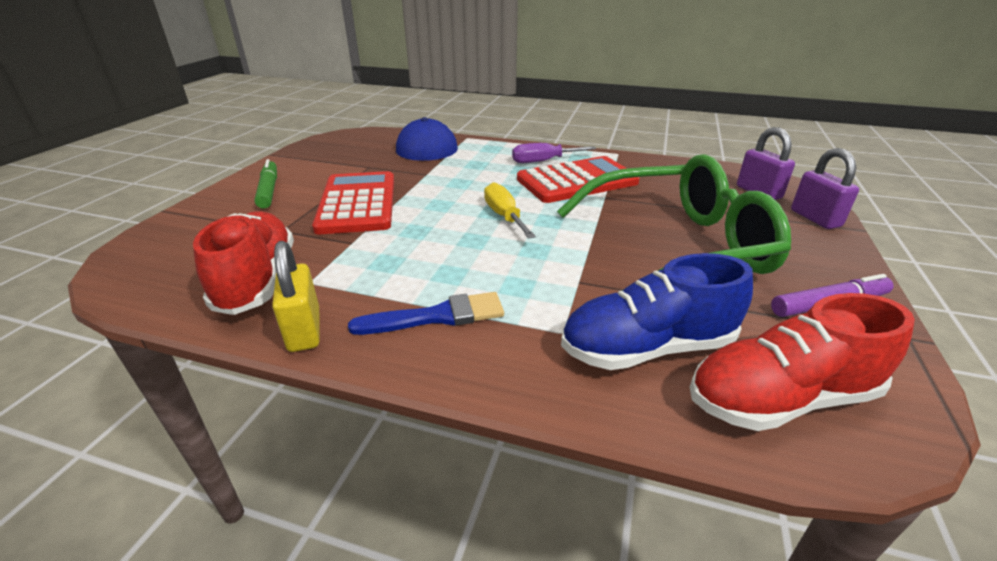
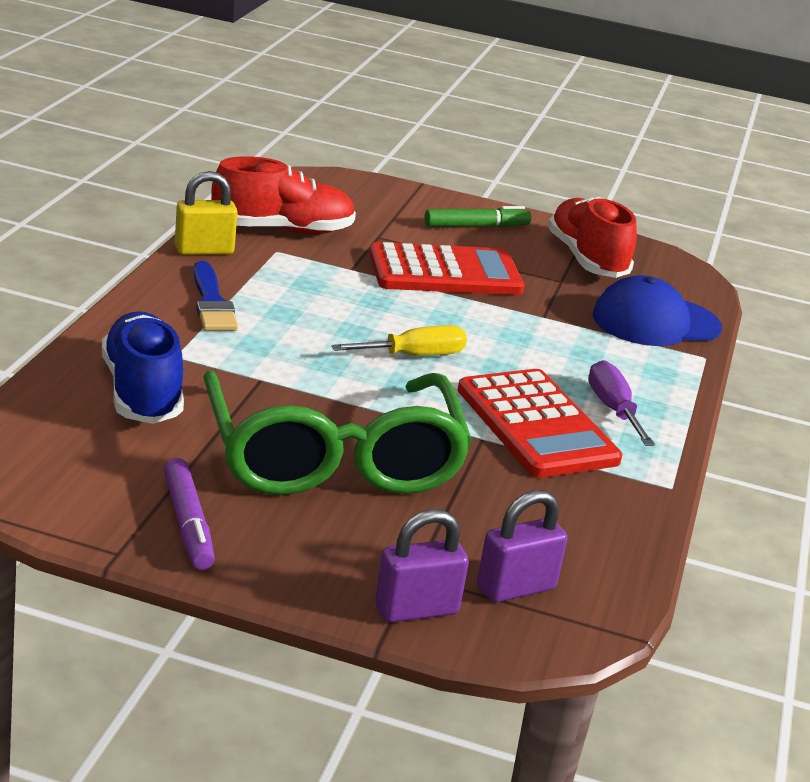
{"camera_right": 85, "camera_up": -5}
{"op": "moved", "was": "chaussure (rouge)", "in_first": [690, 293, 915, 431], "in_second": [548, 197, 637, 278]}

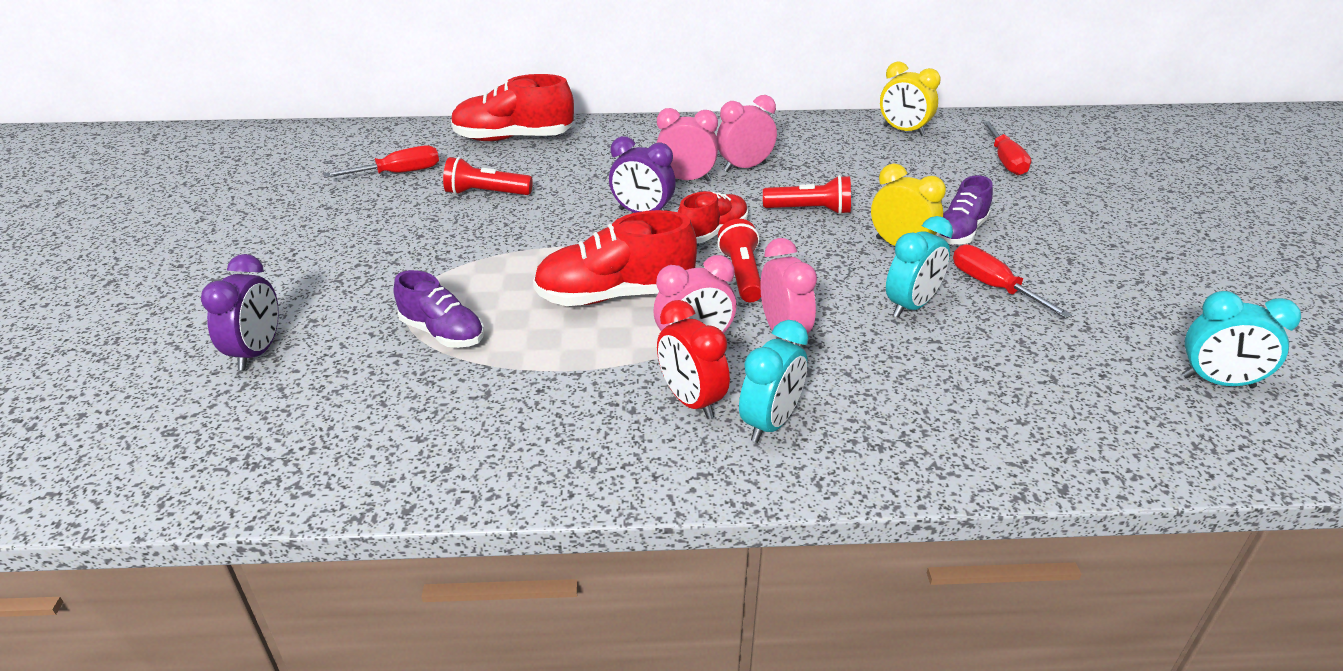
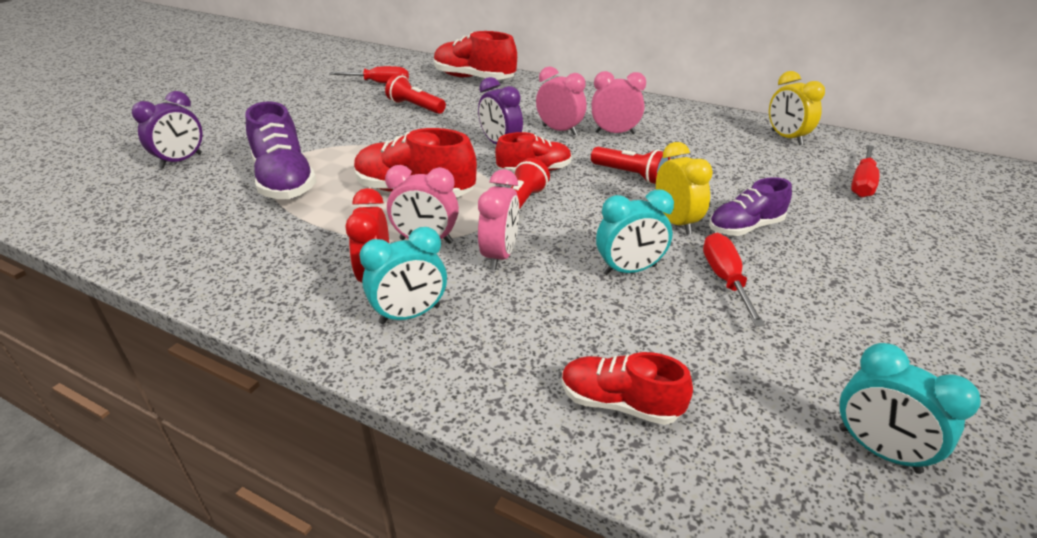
{"camera_right": 30, "camera_up": 0}
{"op": "resized", "was": "chaussure (violet)", "in_first": [394, 270, 484, 348], "in_second": [245, 101, 317, 199], "ratio": 1.58}
{"op": "added", "now": "chaussure (rouge)", "in_second": [562, 352, 693, 425]}

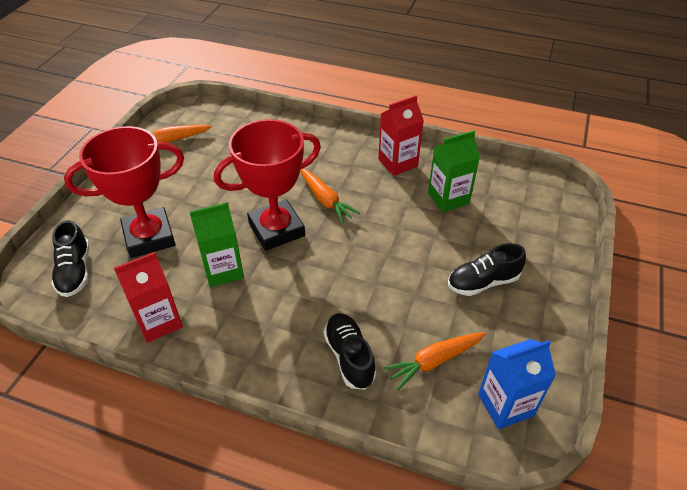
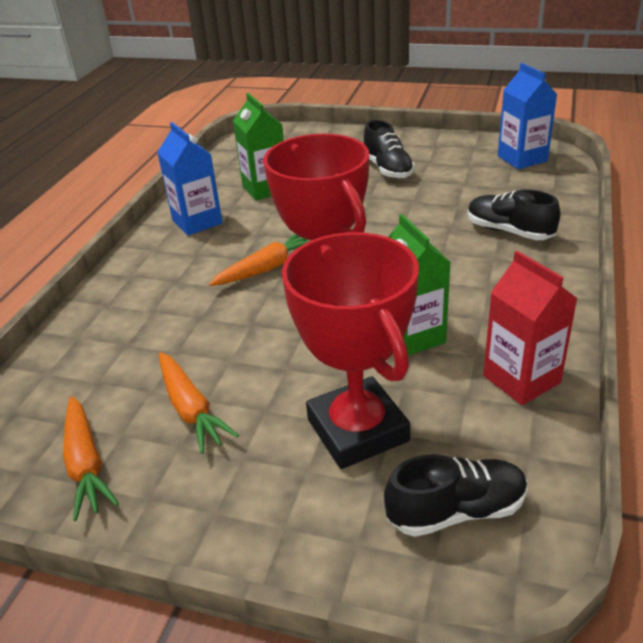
{"camera_right": -90, "camera_up": -10}
{"op": "recoloured", "was": "brique de lait (rouge)", "now": "brique de lait (bleu)", "in_first": [378, 95, 424, 176], "in_second": [157, 122, 223, 236]}
{"op": "moved", "was": "carotte (orange)", "in_first": [383, 332, 486, 390], "in_second": [159, 352, 239, 454]}
{"op": "turned", "was": "chaussure (noir)", "in_first": [324, 313, 376, 390], "in_second": [468, 189, 560, 240], "clockwise": 60}

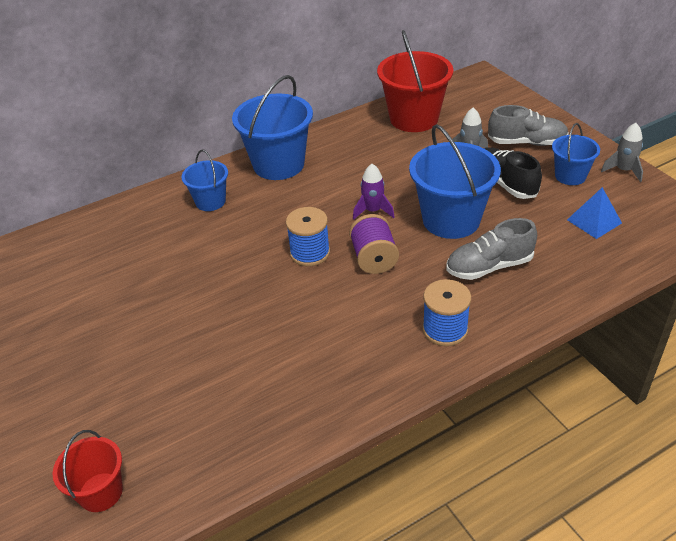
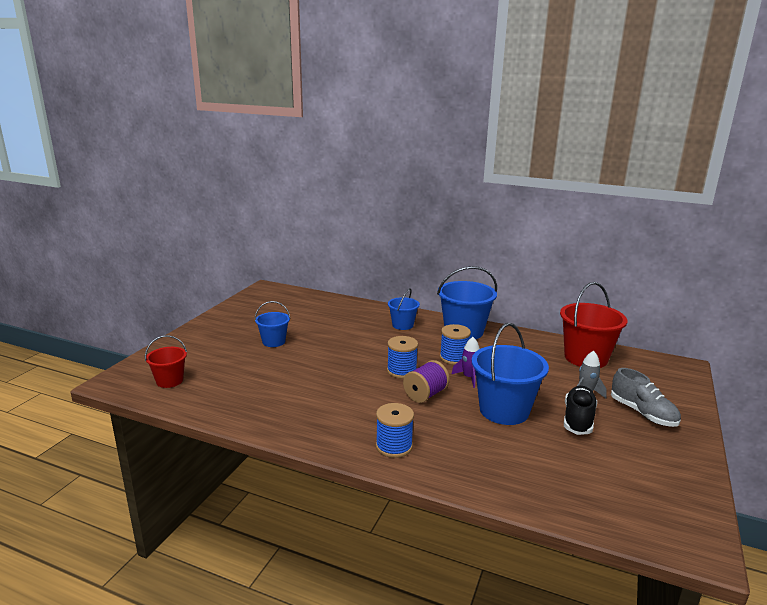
{"camera_right": 50, "camera_up": -20}
{"op": "moved", "was": "seau (bleu)", "in_first": [552, 123, 600, 185], "in_second": [255, 301, 291, 347]}
{"op": "added", "now": "bobine (bleu)", "in_second": [440, 324, 471, 365]}
{"op": "removed", "was": "chaussure (gris)", "in_first": [446, 218, 537, 280]}
{"op": "removed", "was": "pyramide (bleu)", "in_first": [567, 187, 622, 239]}
{"op": "removed", "was": "fusée (gris)", "in_first": [601, 123, 643, 182]}

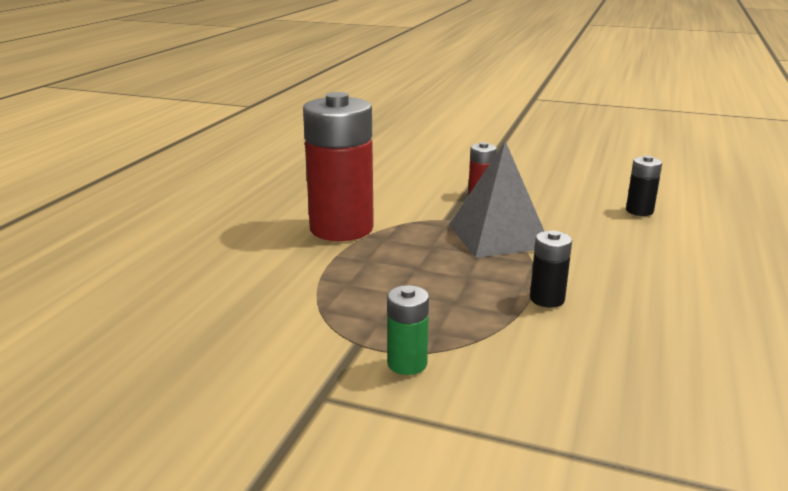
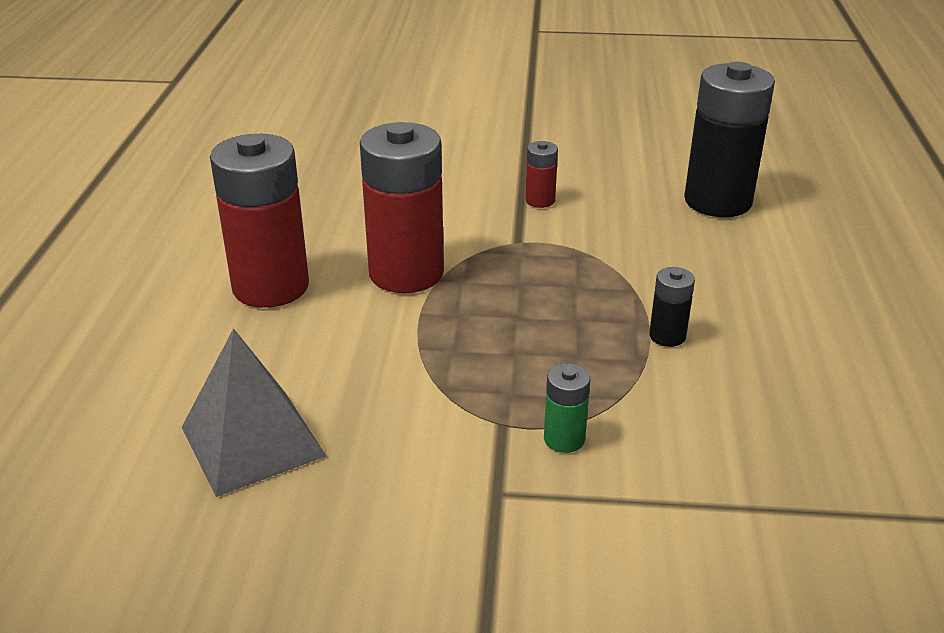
{"camera_right": -15, "camera_up": 10}
{"op": "moved", "was": "pyramide (gris)", "in_first": [449, 141, 544, 258], "in_second": [182, 328, 326, 497]}
{"op": "added", "now": "pile (rouge)", "in_second": [210, 134, 309, 308]}
{"op": "resized", "was": "pile (noir)", "in_first": [626, 155, 662, 216], "in_second": [684, 61, 775, 217], "ratio": 2.25}

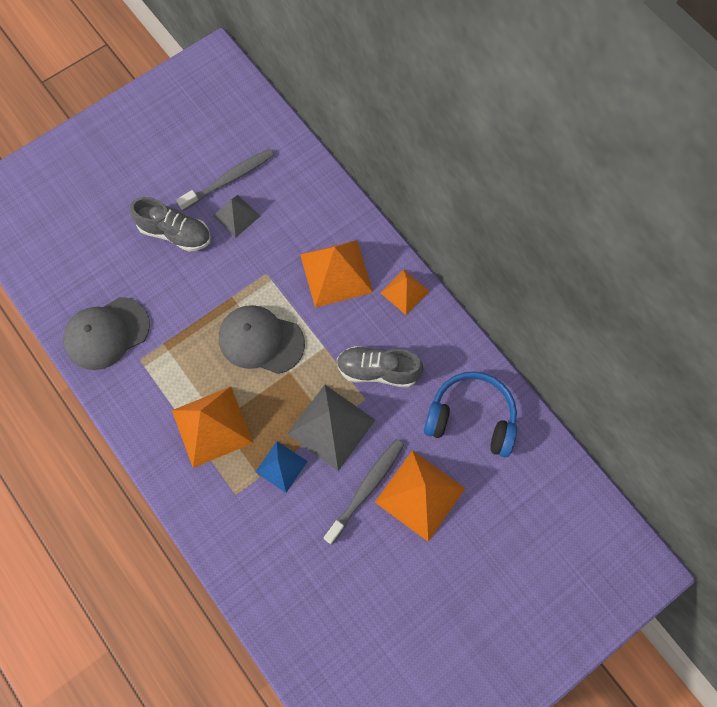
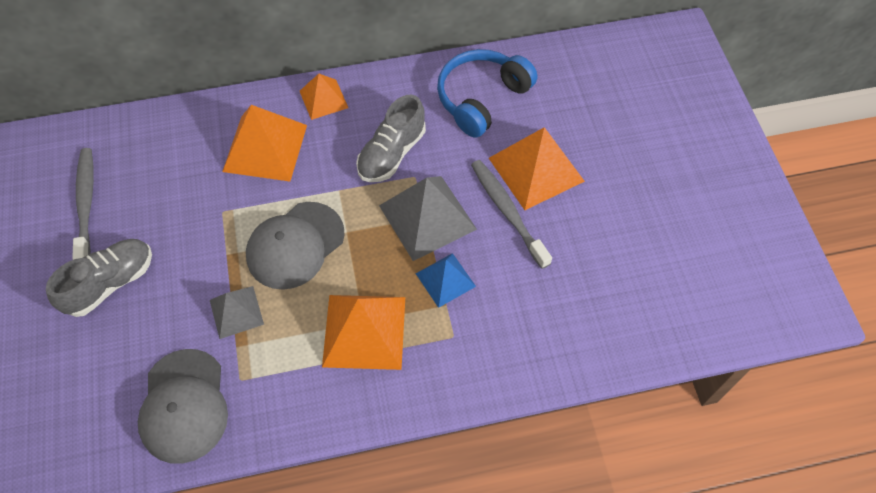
{"camera_right": -65, "camera_up": -10}
{"op": "moved", "was": "pyramide (gris)", "in_first": [213, 195, 260, 238], "in_second": [210, 286, 264, 339]}

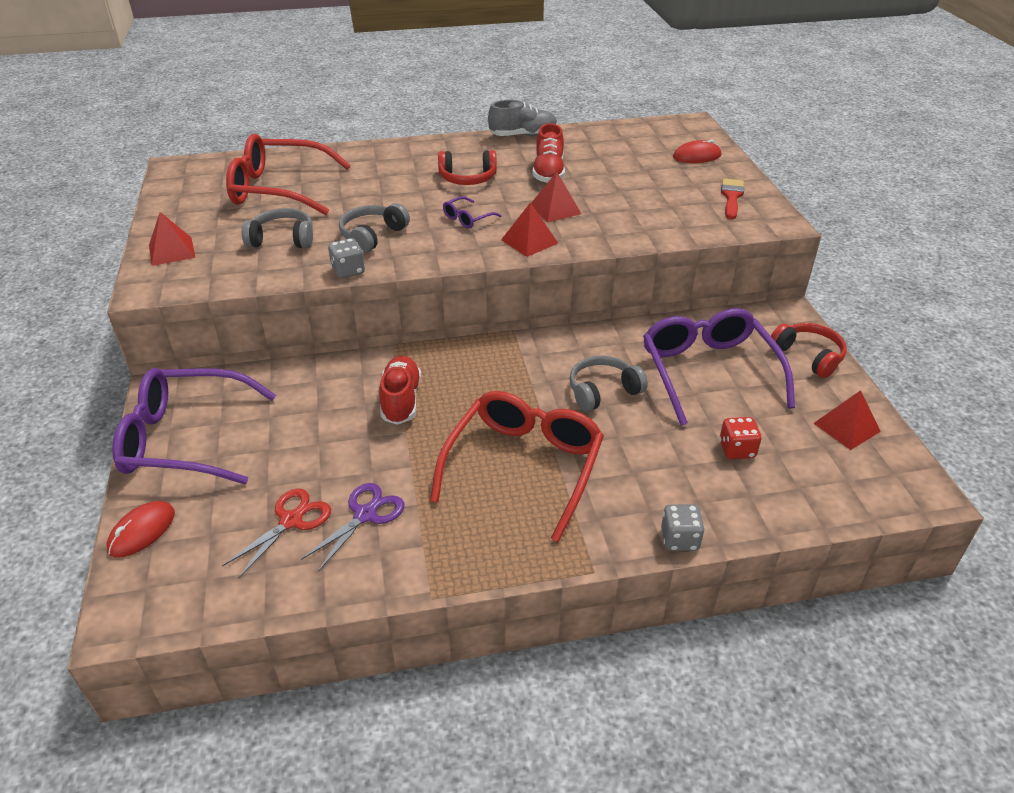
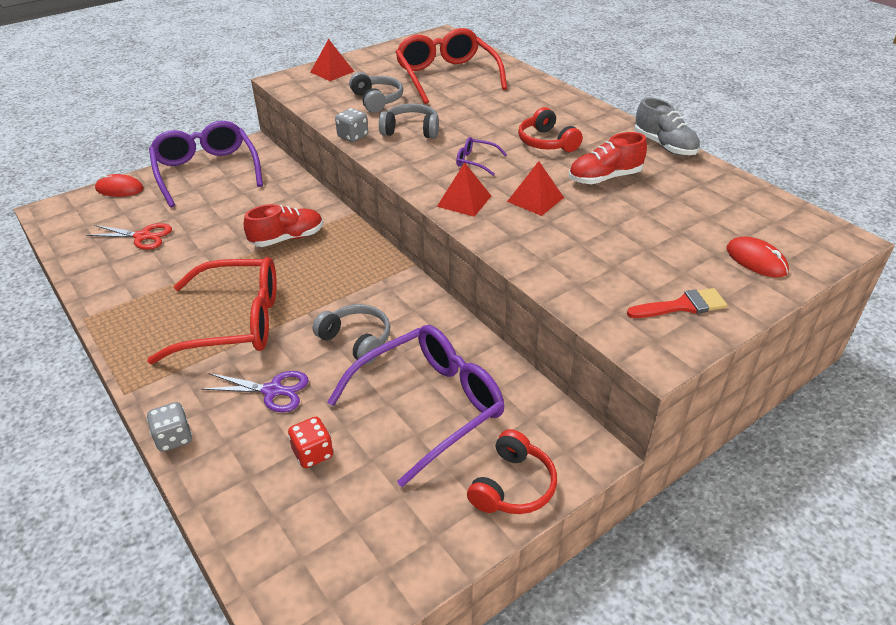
{"camera_right": 65, "camera_up": 0}
{"op": "moved", "was": "ciseaux (violet)", "in_first": [301, 483, 404, 572], "in_second": [201, 371, 309, 412]}
{"op": "removed", "was": "pyramide (rouge)", "in_first": [813, 390, 881, 450]}

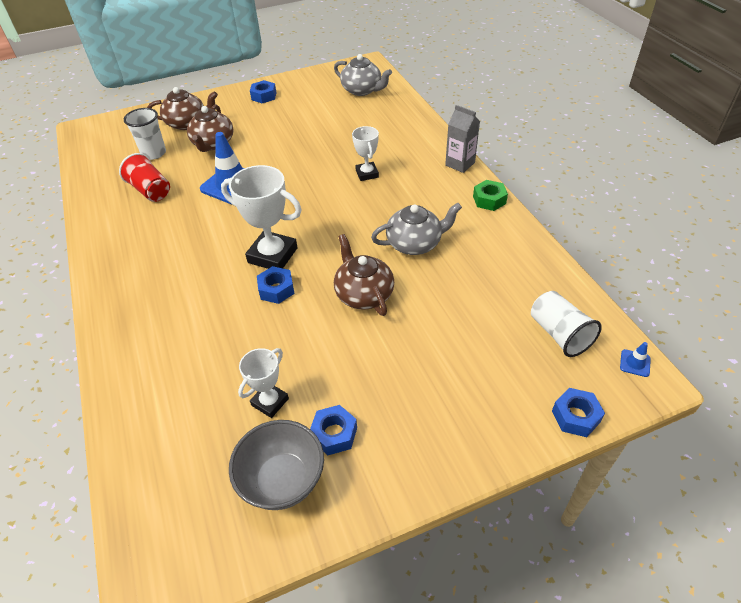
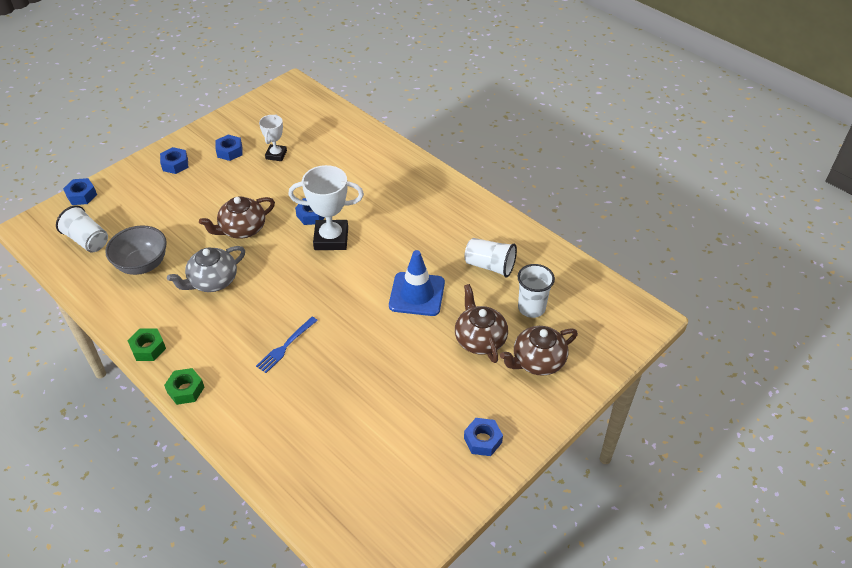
{"camera_right": 155, "camera_up": 0}
{"op": "moved", "was": "bol (gris)", "in_first": [229, 420, 324, 510], "in_second": [105, 225, 167, 275]}
{"op": "added", "now": "écrou (bleu)", "in_second": [160, 147, 188, 174]}
{"op": "replaced", "was": "brique de lait (gris)", "now": "écrou (vert)", "in_first": [445, 105, 480, 173], "in_second": [164, 368, 204, 405]}
{"op": "turned", "was": "théière (marron)", "in_first": [334, 234, 394, 316], "in_second": [199, 196, 275, 239], "clockwise": 105}
{"op": "replaced", "was": "trophée (blanc)", "now": "fourchette (bleu)", "in_first": [352, 126, 379, 181], "in_second": [256, 317, 318, 373]}
{"op": "recoloured", "was": "gobelet (rouge)", "now": "gobelet (blanc)", "in_first": [119, 153, 170, 202], "in_second": [464, 238, 517, 277]}
{"op": "removed", "was": "théière (gris)", "in_first": [334, 54, 392, 96]}
{"op": "removed", "was": "cône de chantier (bleu)", "in_first": [620, 342, 651, 377]}

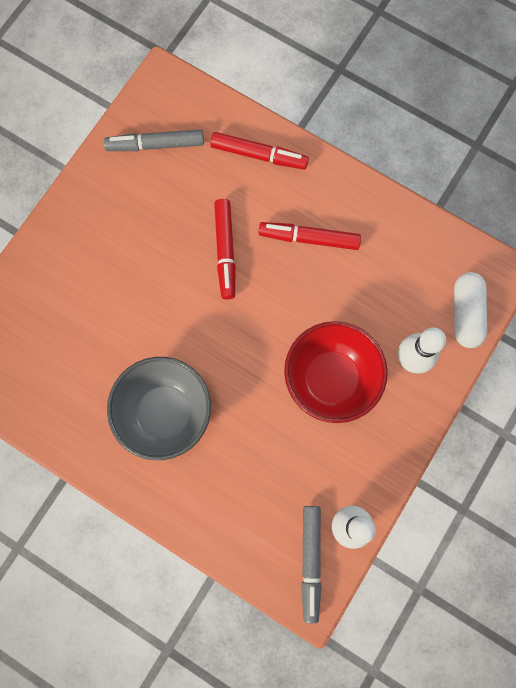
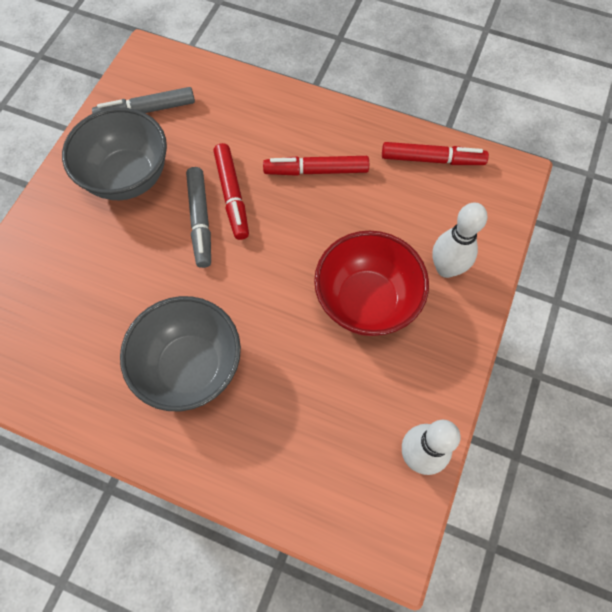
{"camera_right": -10, "camera_up": -10}
{"op": "added", "now": "bol (gris)", "in_second": [62, 108, 167, 200]}
{"op": "moved", "was": "feutre (gris)", "in_first": [301, 506, 322, 624], "in_second": [186, 167, 211, 268]}
{"op": "moved", "was": "feutre (rouge)", "in_first": [210, 132, 309, 170], "in_second": [382, 142, 489, 165]}
{"op": "removed", "was": "gélule (blanc)", "in_first": [454, 272, 487, 348]}

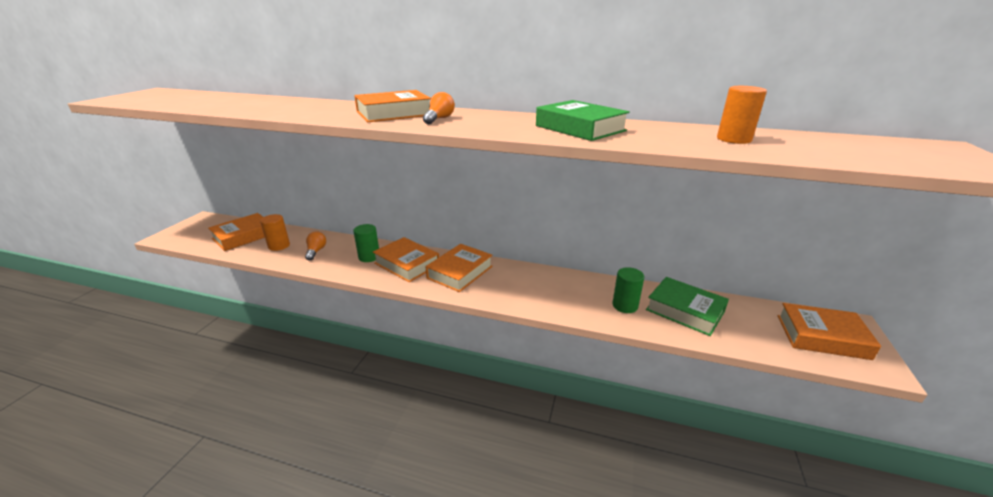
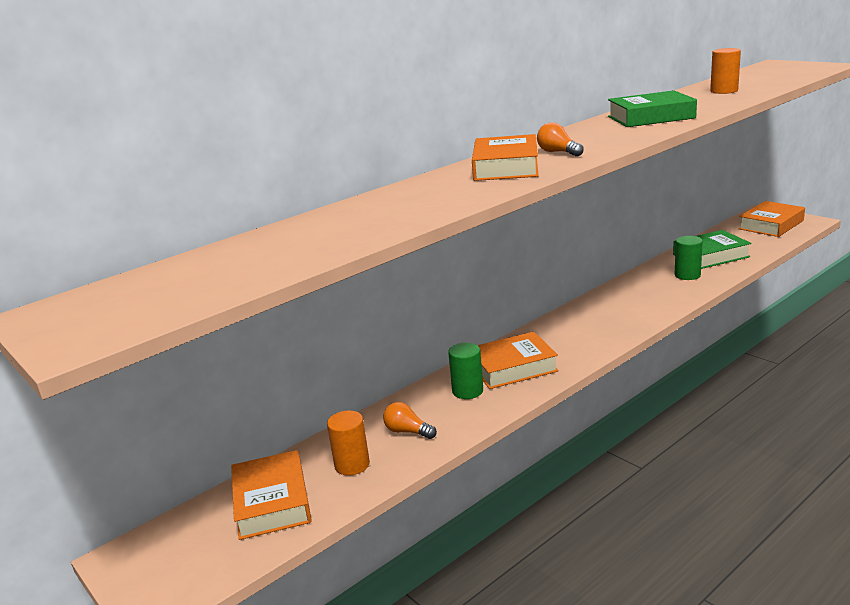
{"camera_right": -55, "camera_up": -5}
{"op": "removed", "was": "livre (orange)", "in_first": [425, 244, 493, 292]}

